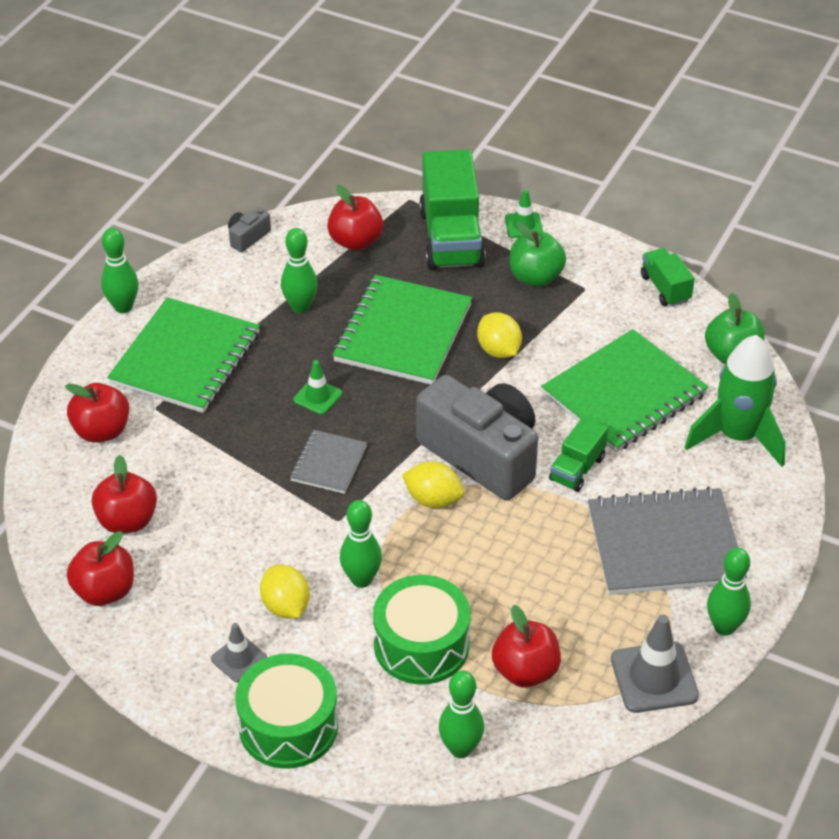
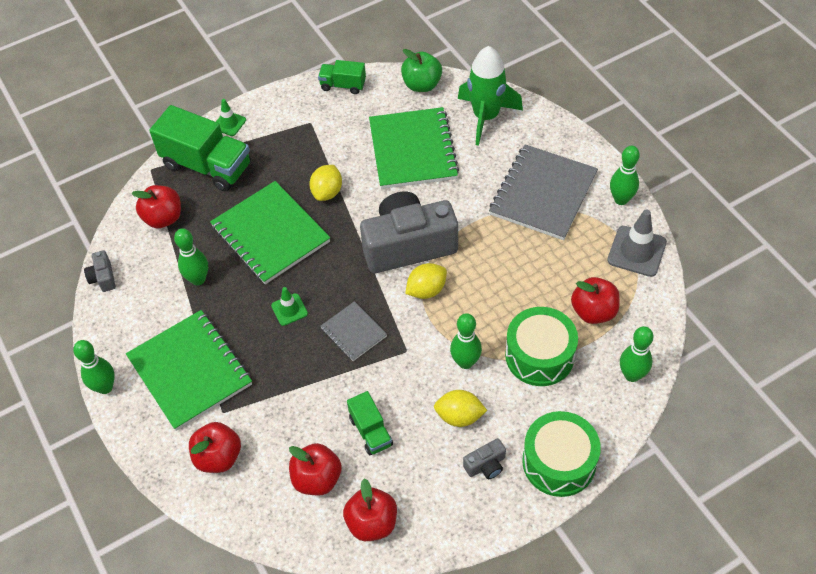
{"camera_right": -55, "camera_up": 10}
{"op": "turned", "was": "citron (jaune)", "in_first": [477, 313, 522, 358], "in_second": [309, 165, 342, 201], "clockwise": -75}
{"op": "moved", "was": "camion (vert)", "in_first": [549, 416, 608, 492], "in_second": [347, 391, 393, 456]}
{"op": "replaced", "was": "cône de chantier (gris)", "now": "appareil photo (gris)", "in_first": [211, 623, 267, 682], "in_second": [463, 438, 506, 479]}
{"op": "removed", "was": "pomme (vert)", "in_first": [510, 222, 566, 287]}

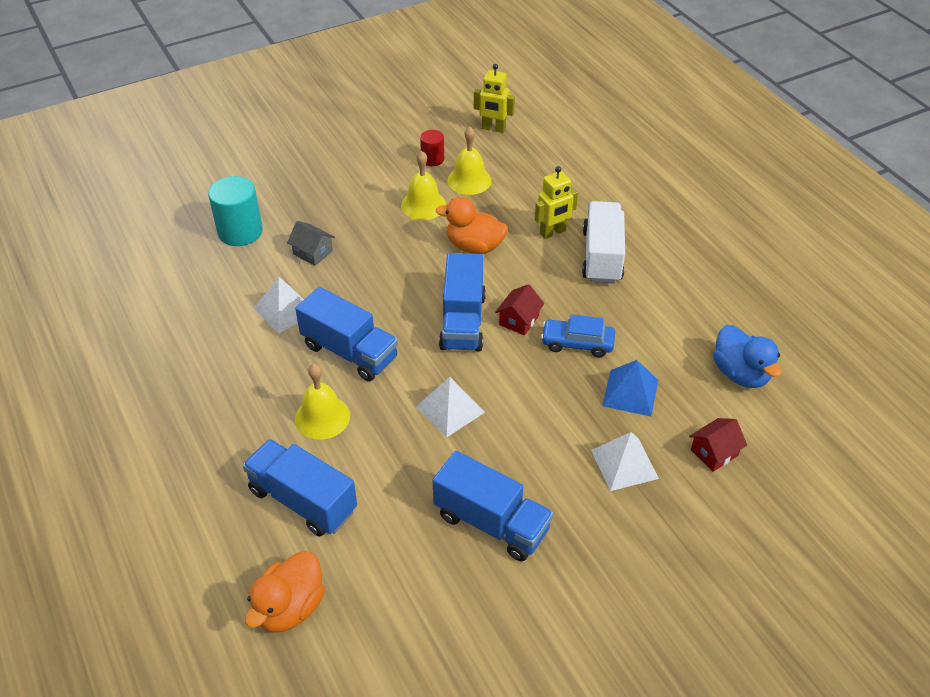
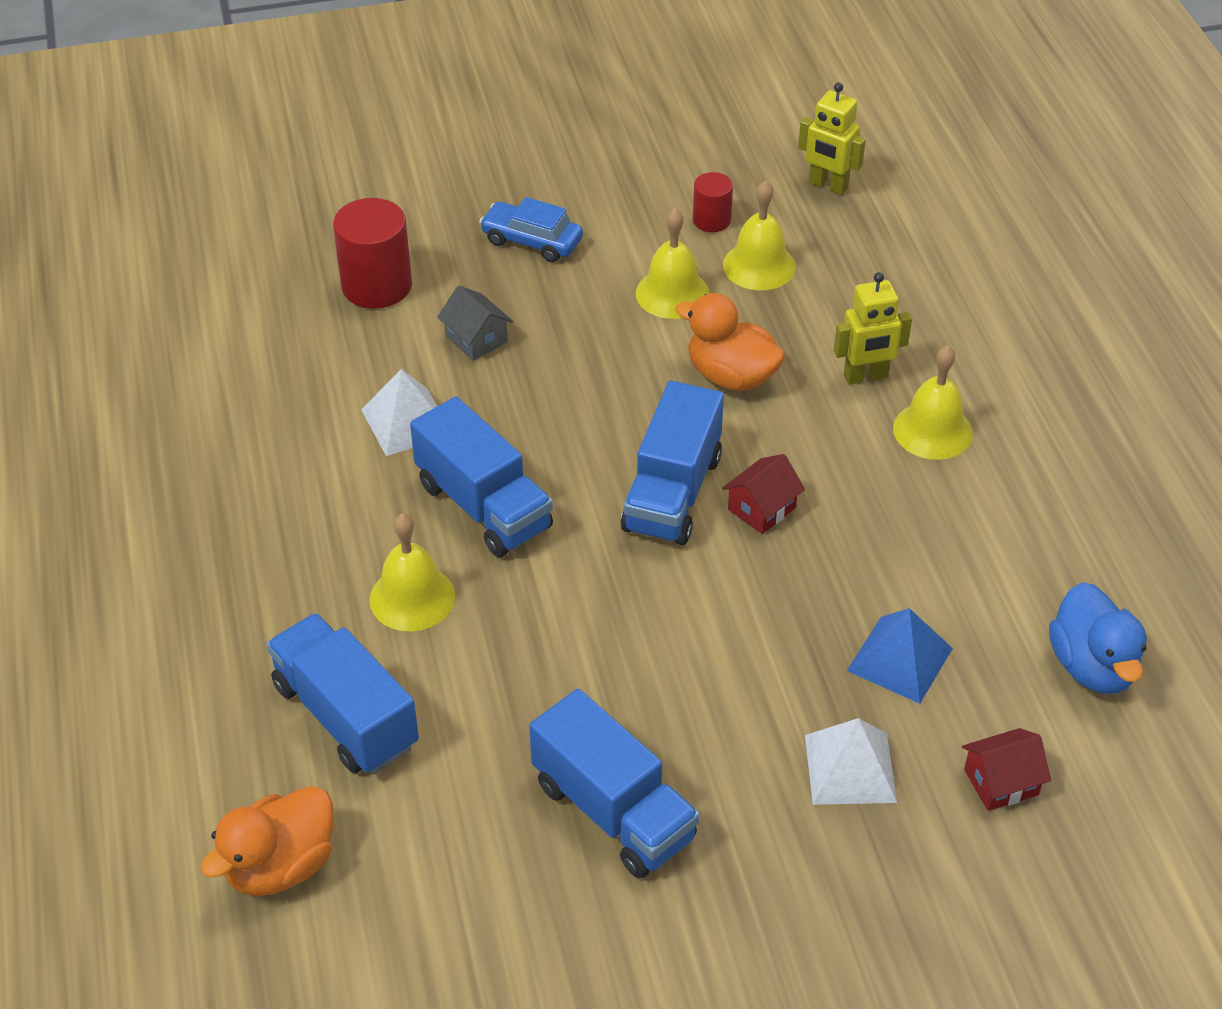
{"camera_right": 15, "camera_up": 0}
{"op": "recoloured", "was": "cylindre (turquoise)", "now": "cylindre (rouge)", "in_first": [208, 176, 263, 246], "in_second": [333, 198, 412, 309]}
{"op": "moved", "was": "voiture (bleu)", "in_first": [541, 314, 615, 357], "in_second": [479, 197, 583, 262]}
{"op": "replaced", "was": "camion (blanc)", "now": "cloche (jaune)", "in_first": [582, 201, 625, 283], "in_second": [893, 345, 973, 460]}
{"op": "removed", "was": "pyramide (blanc)", "in_first": [416, 377, 485, 438]}

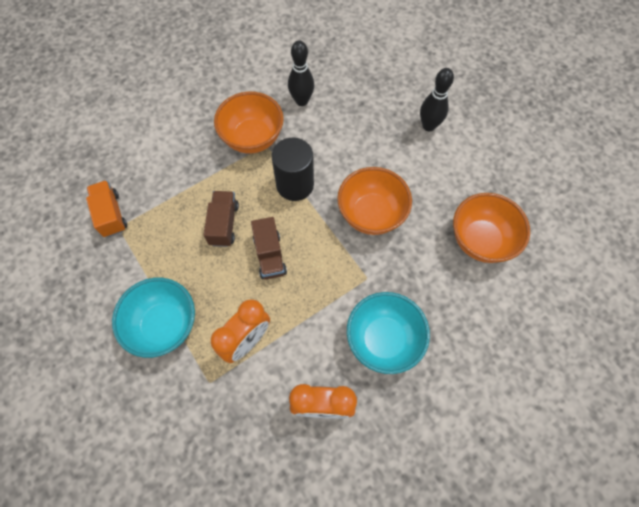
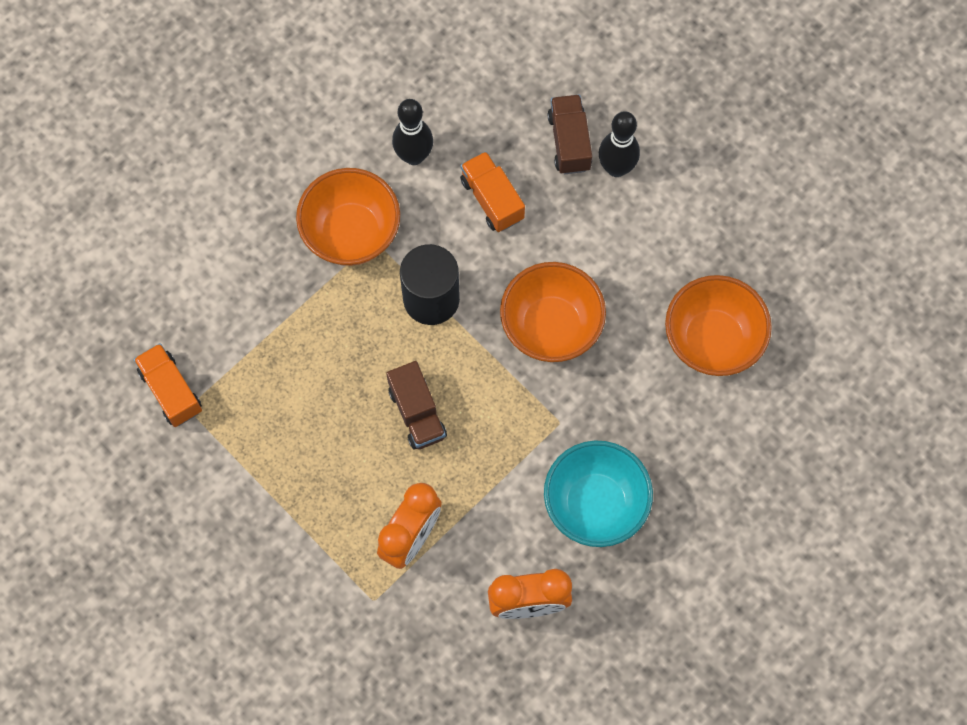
{"camera_right": -10, "camera_up": 5}
{"op": "added", "now": "camion (orange)", "in_second": [460, 151, 525, 232]}
{"op": "moved", "was": "camion (marron)", "in_first": [204, 191, 239, 247], "in_second": [547, 95, 592, 174]}
{"op": "removed", "was": "bol (turquoise)", "in_first": [112, 278, 195, 358]}

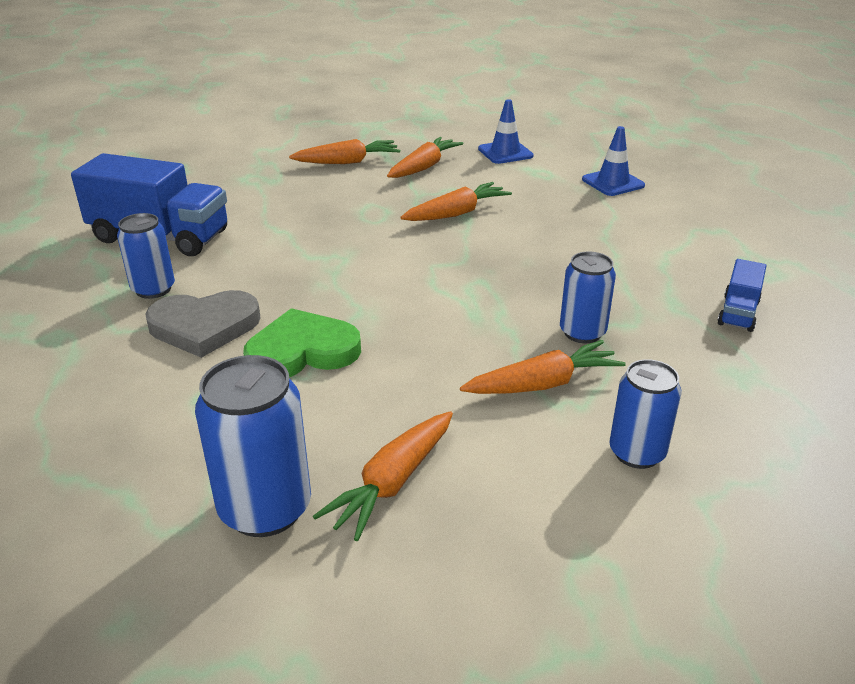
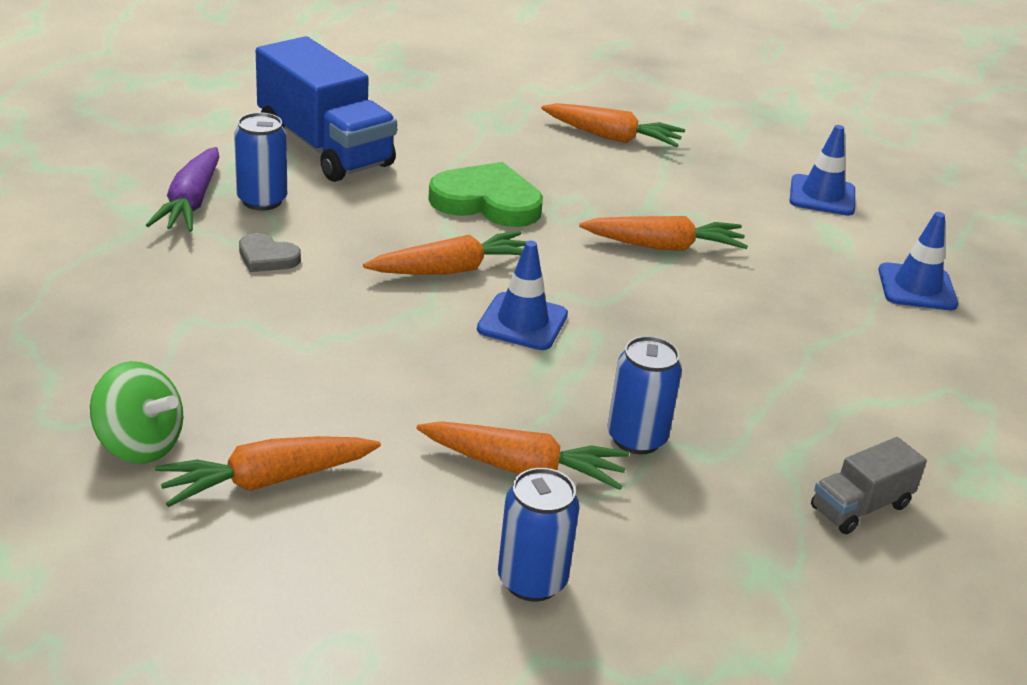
{"camera_right": 30, "camera_up": 0}
{"op": "replaced", "was": "canette (bleu)", "now": "toupie (vert)", "in_first": [195, 355, 311, 537], "in_second": [90, 361, 183, 463]}
{"op": "added", "now": "carotte (violet)", "in_second": [146, 147, 219, 232]}
{"op": "resized", "was": "cœur (gris)", "in_first": [145, 290, 261, 358], "in_second": [239, 233, 301, 272], "ratio": 0.52}
{"op": "moved", "was": "carotte (orange)", "in_first": [387, 137, 464, 178], "in_second": [363, 231, 527, 275]}
{"op": "moved", "was": "cœur (vert)", "in_first": [243, 308, 361, 377], "in_second": [428, 162, 543, 227]}
{"op": "added", "now": "cône de chantier (bleu)", "in_second": [477, 241, 568, 350]}
{"op": "recoloured", "was": "camion (bleu)", "now": "camion (gris)", "in_first": [717, 259, 766, 332], "in_second": [811, 437, 927, 534]}

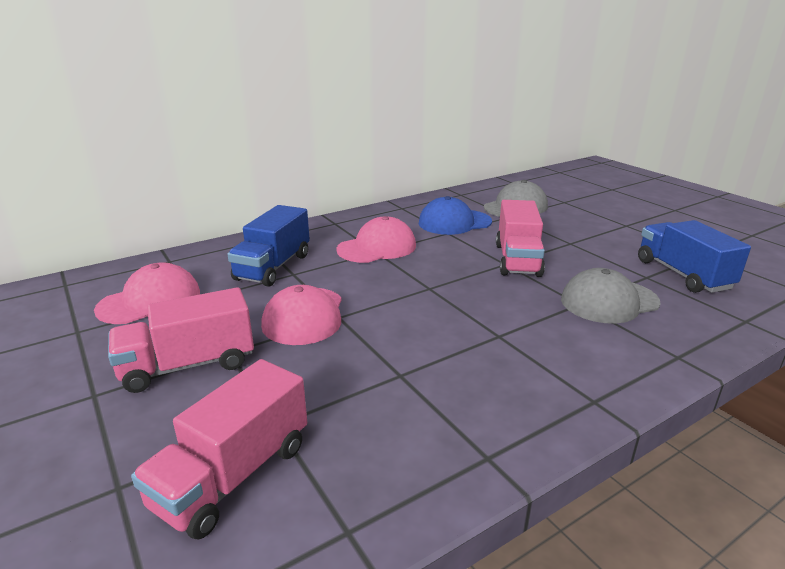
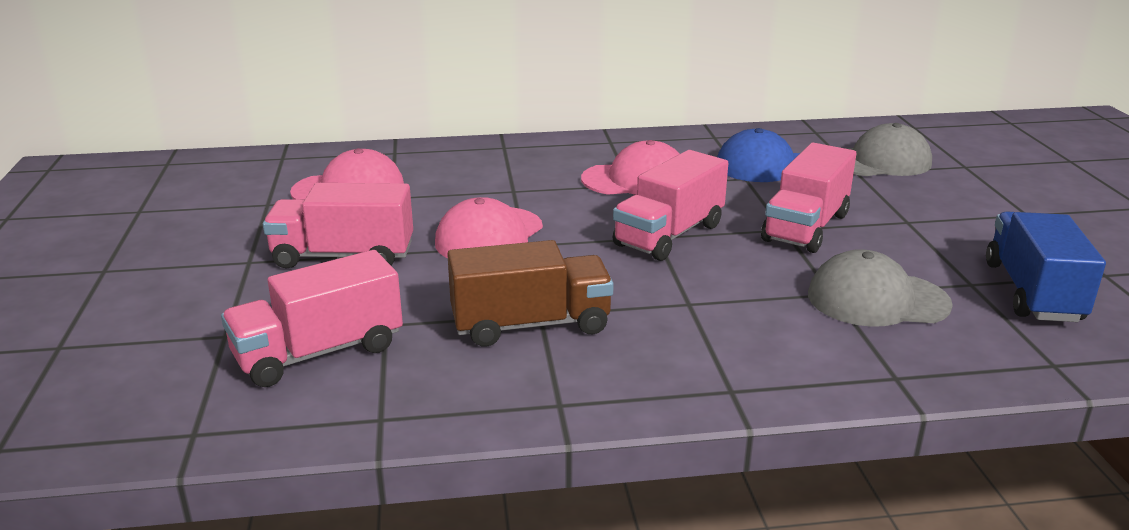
{"camera_right": 25, "camera_up": 0}
{"op": "added", "now": "camion (marron)", "in_second": [447, 240, 614, 347]}
{"op": "added", "now": "camion (rose)", "in_second": [613, 150, 728, 261]}
{"op": "removed", "was": "camion (bleu)", "in_first": [227, 205, 310, 287]}

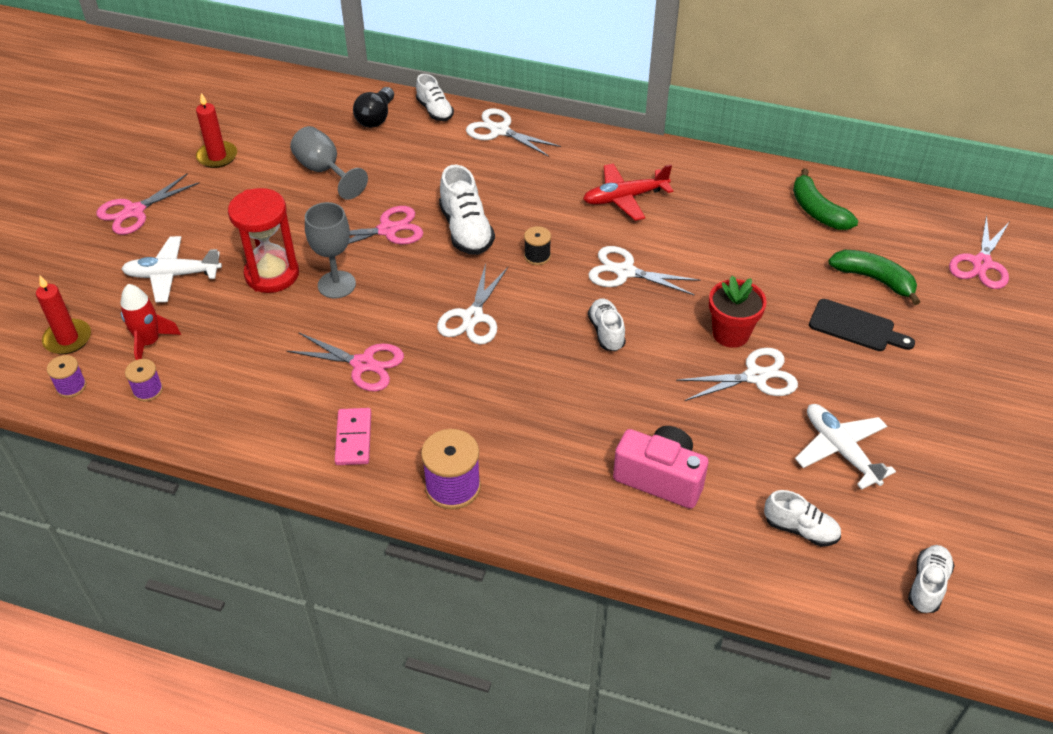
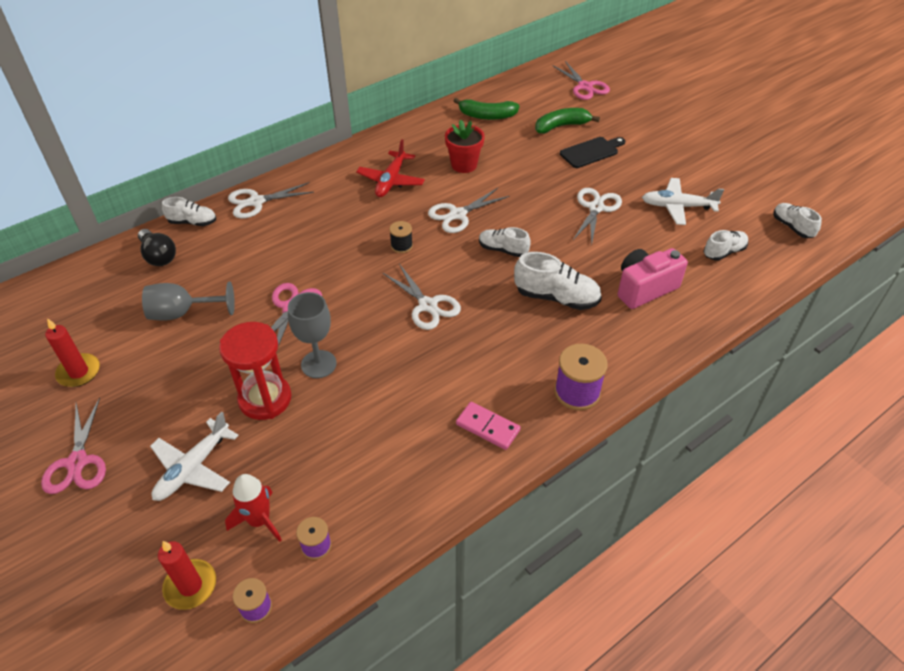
{"camera_right": -55, "camera_up": 0}
{"op": "moved", "was": "pot de fleurs (rouge)", "in_first": [709, 276, 767, 348], "in_second": [445, 120, 485, 173]}
{"op": "moved", "was": "chaussure (blanc)", "in_first": [439, 165, 495, 255], "in_second": [514, 252, 602, 310]}
{"op": "removed", "was": "ciseaux (rose)", "in_first": [287, 332, 404, 391]}

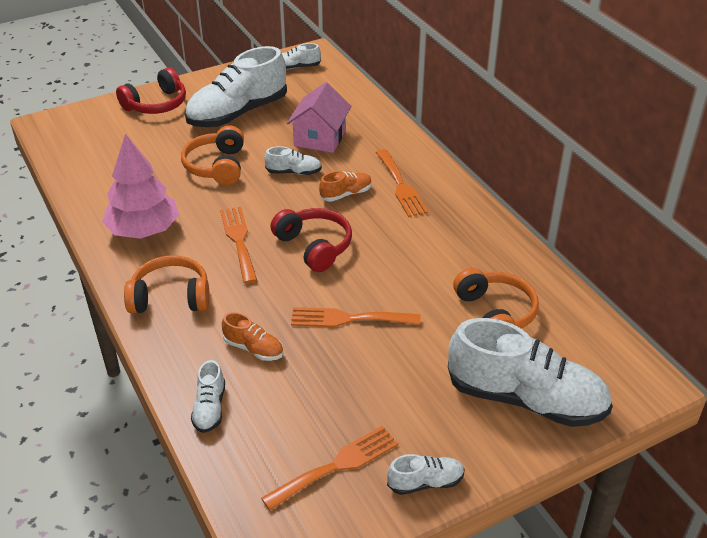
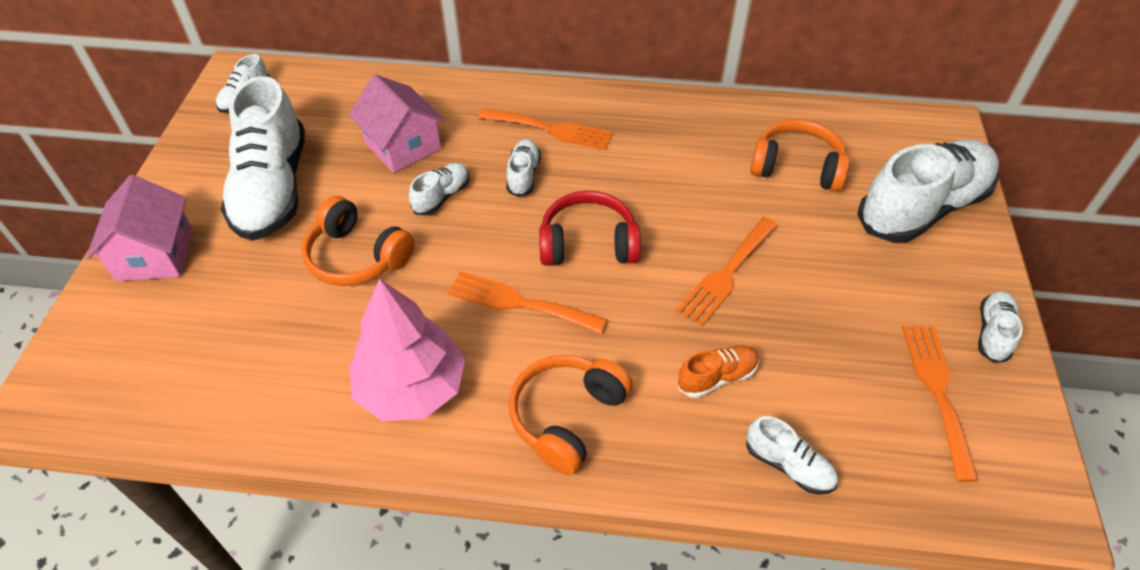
{"camera_right": -55, "camera_up": 10}
{"op": "replaced", "was": "casque audio (rouge)", "now": "maison (rose)", "in_first": [116, 67, 186, 114], "in_second": [86, 175, 193, 281]}
{"op": "recoloured", "was": "chaussure (orange)", "now": "chaussure (blanc)", "in_first": [319, 171, 372, 202], "in_second": [506, 139, 541, 197]}

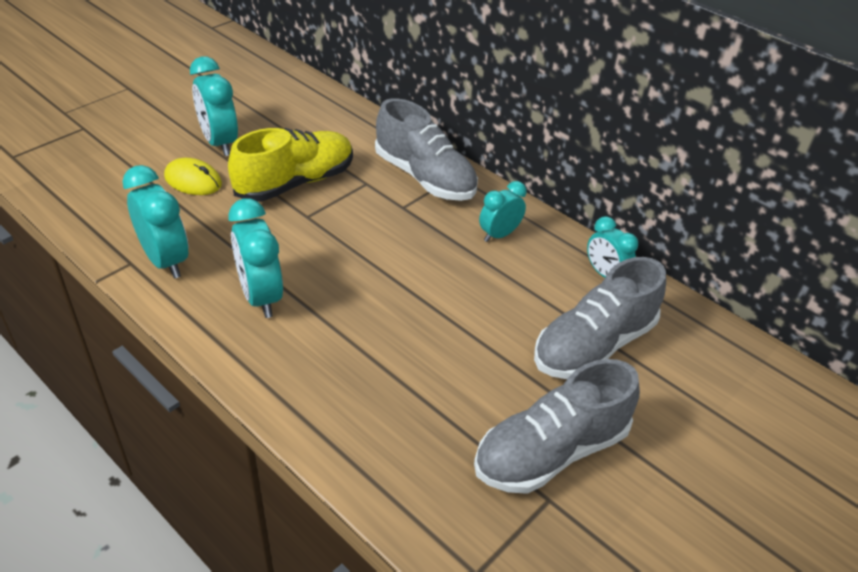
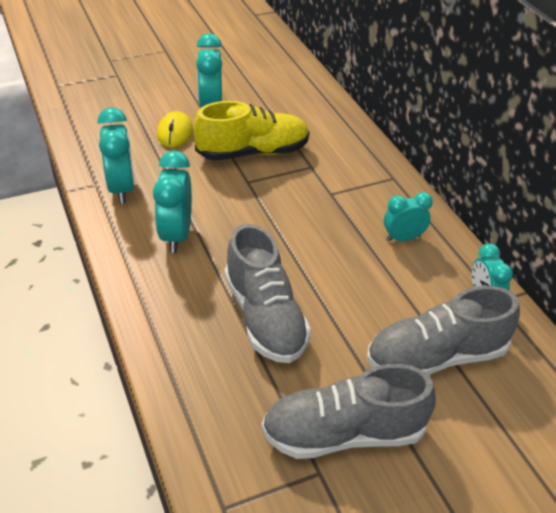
{"camera_right": 25, "camera_up": 0}
{"op": "turned", "was": "souris (jaune)", "in_first": [164, 158, 222, 195], "in_second": [157, 111, 193, 147], "clockwise": 45}
{"op": "moved", "was": "chaussure (gris)", "in_first": [375, 98, 478, 201], "in_second": [225, 224, 311, 363]}

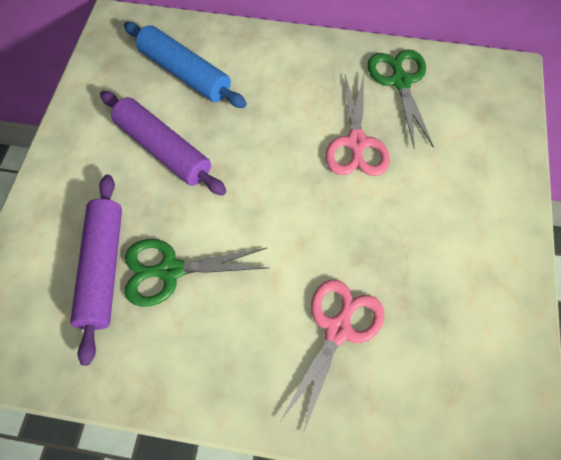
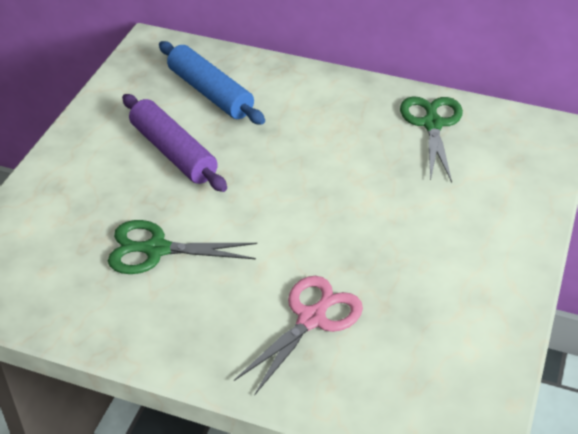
{"camera_right": 10, "camera_up": -20}
{"op": "removed", "was": "rouleau à pâtisserie (violet)", "in_first": [70, 175, 122, 366]}
{"op": "removed", "was": "ciseaux (rose)", "in_first": [325, 74, 390, 176]}

